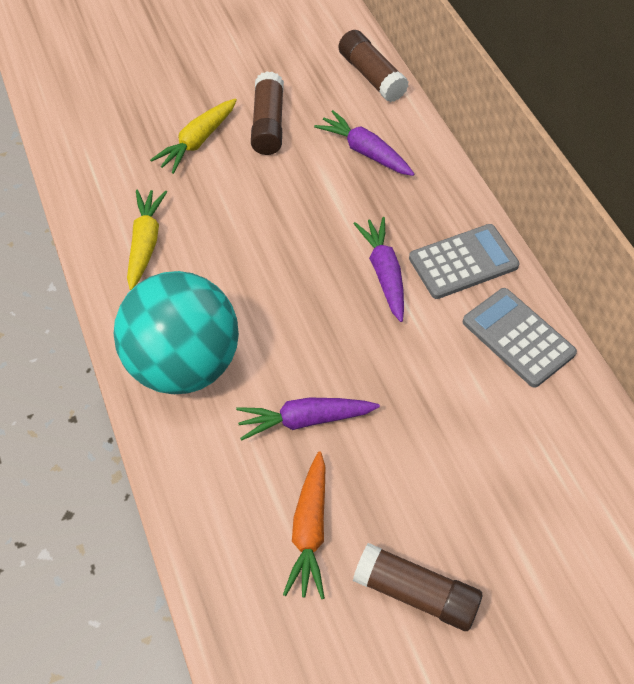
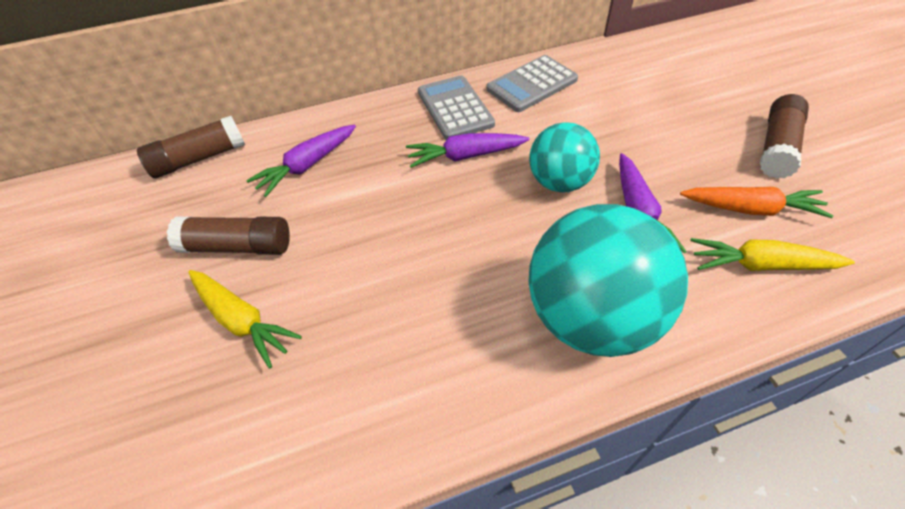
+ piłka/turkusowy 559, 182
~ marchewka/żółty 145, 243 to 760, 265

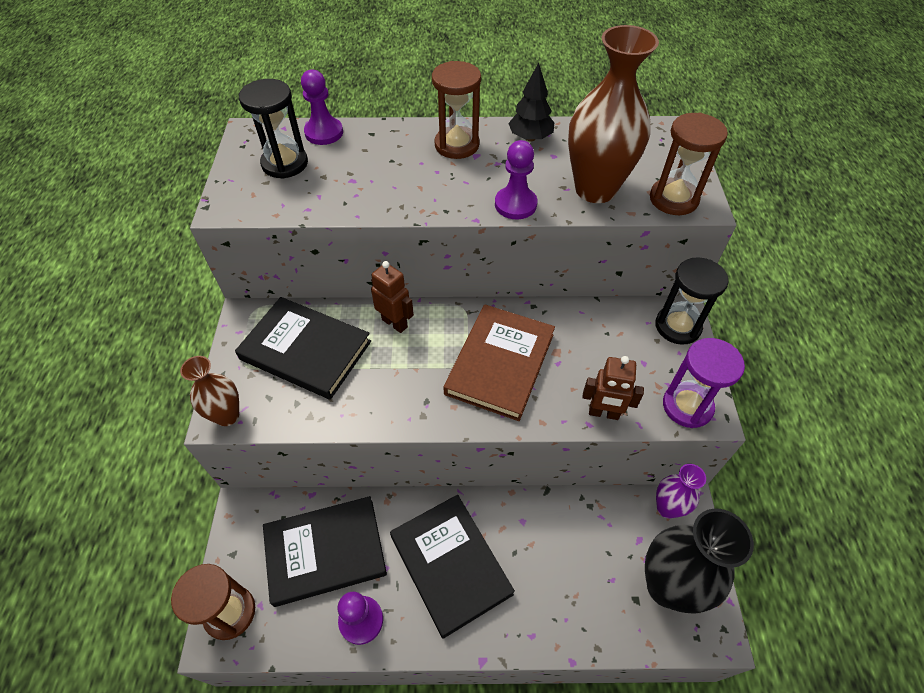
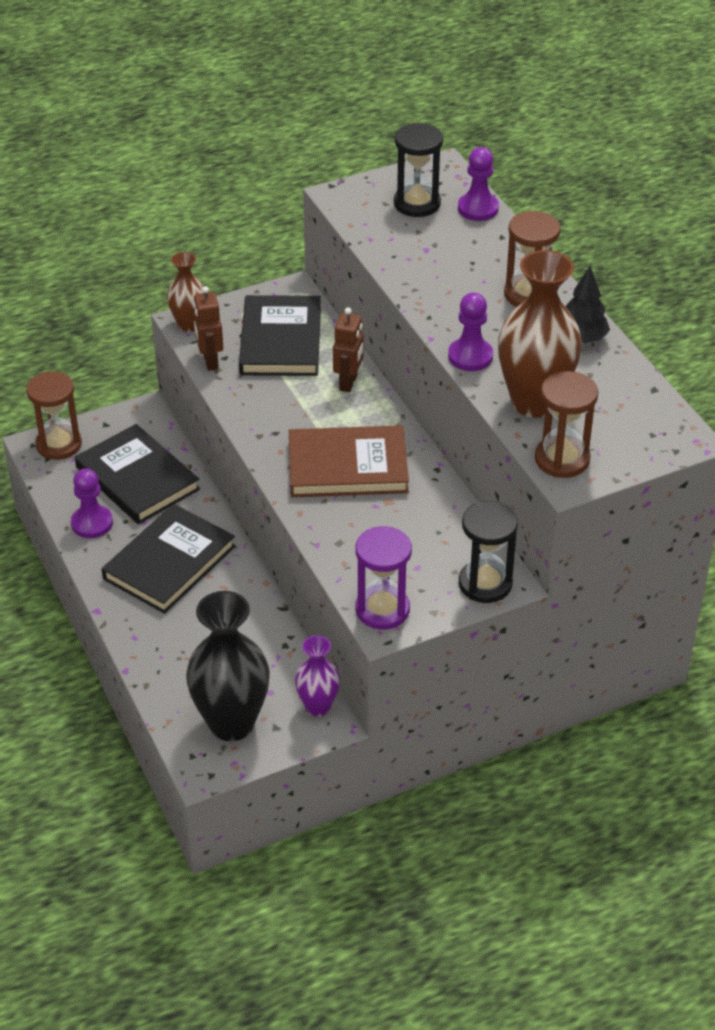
~ robot/brązowy 603, 413 to 210, 361

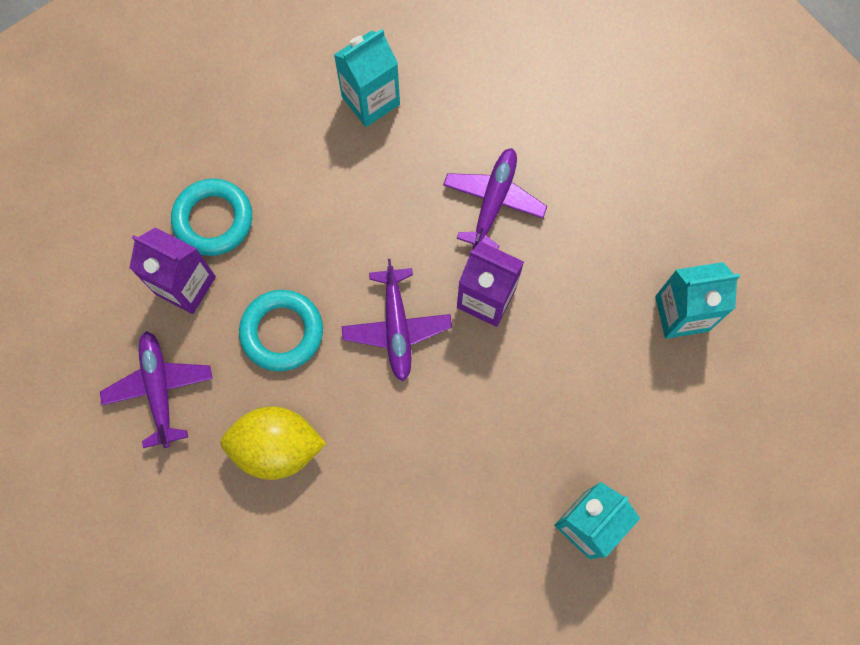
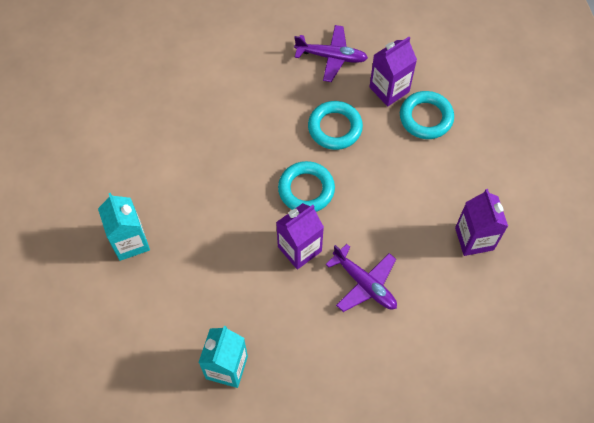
- cytryna/żółty 277, 447
~ samolot/fioletowy 396, 328 to pierścień/turkusowy 306, 189
~ karton mleka/turkusowy 370, 100 to karton mleka/fioletowy 474, 239

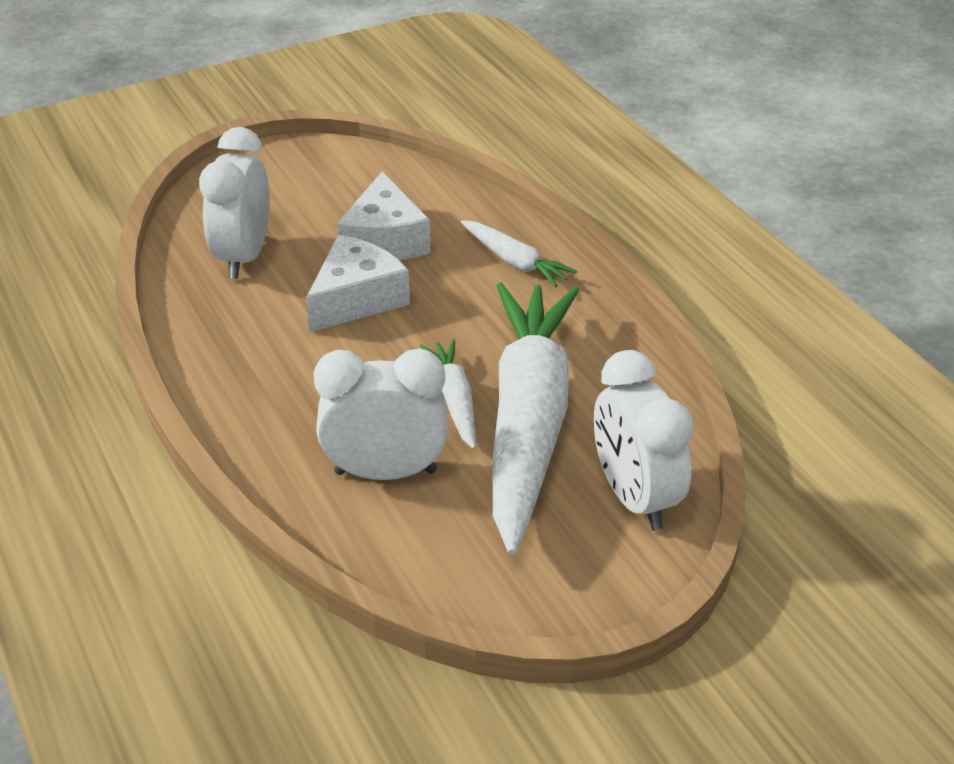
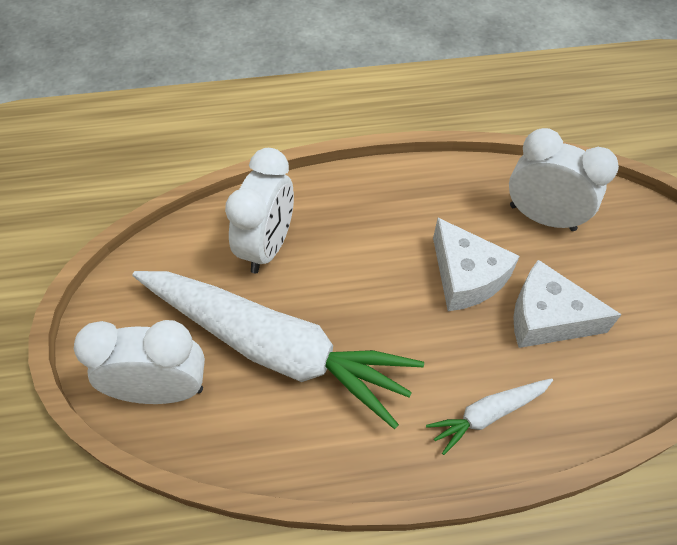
- marchewka/biały 454, 400

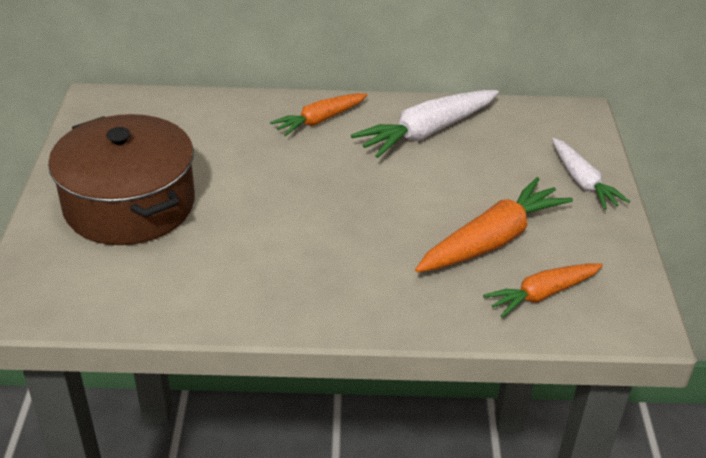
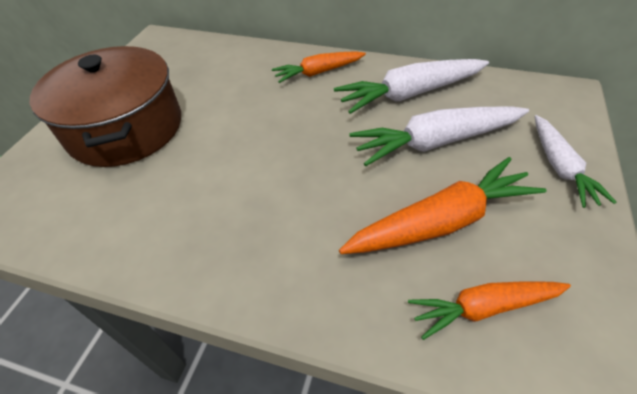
+ marchewka/biały 436, 142

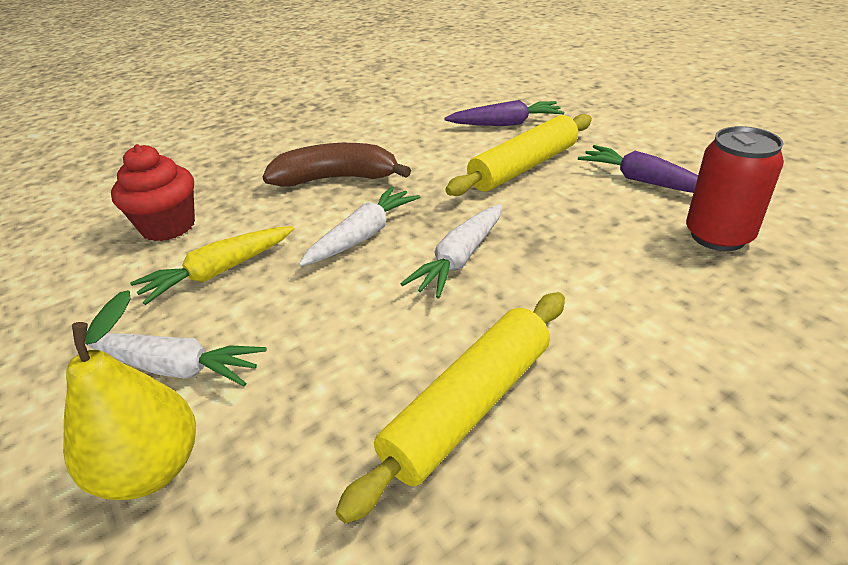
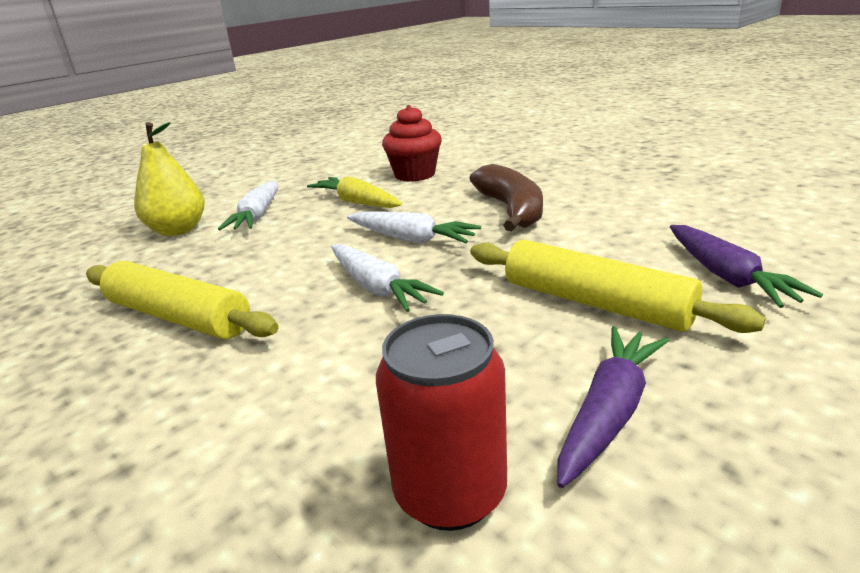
~ marchewka/biały 460, 259 = 377, 288 150 degrees counterclockwise

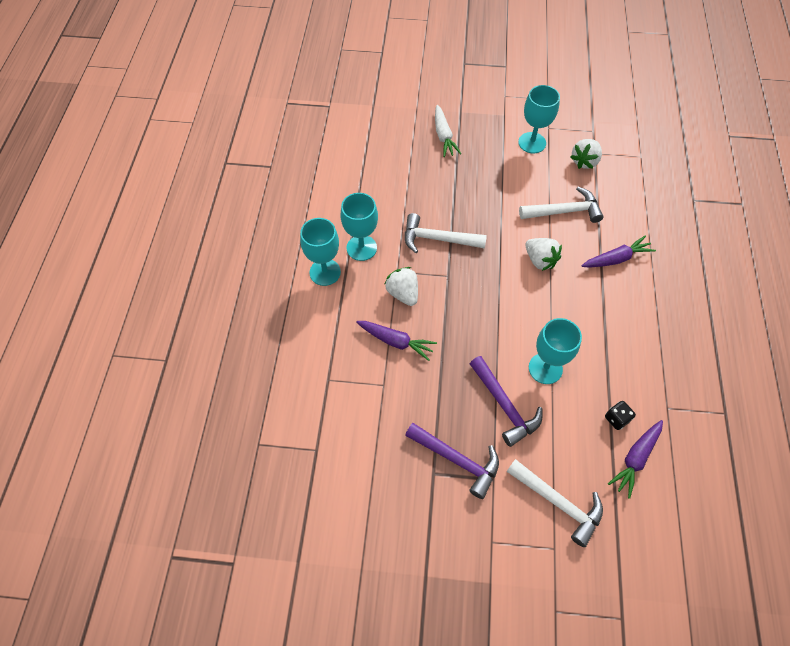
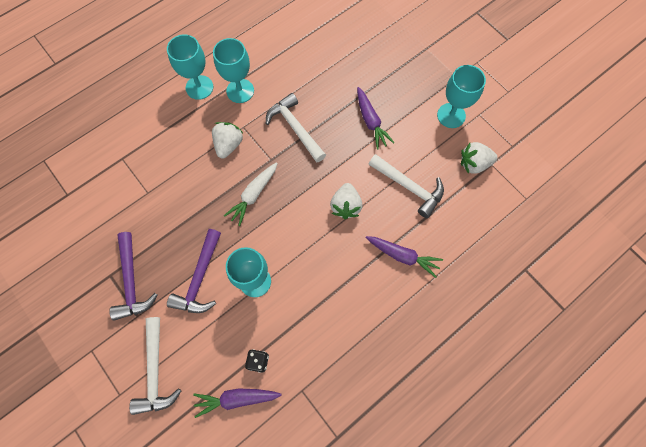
~ marchewka/fioletowy 396, 341 to 370, 121
~ marchewka/biały 443, 136 to 253, 195

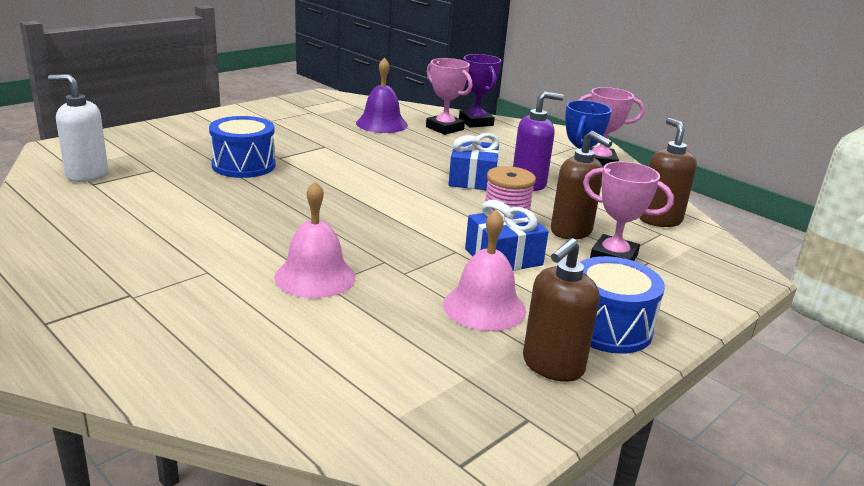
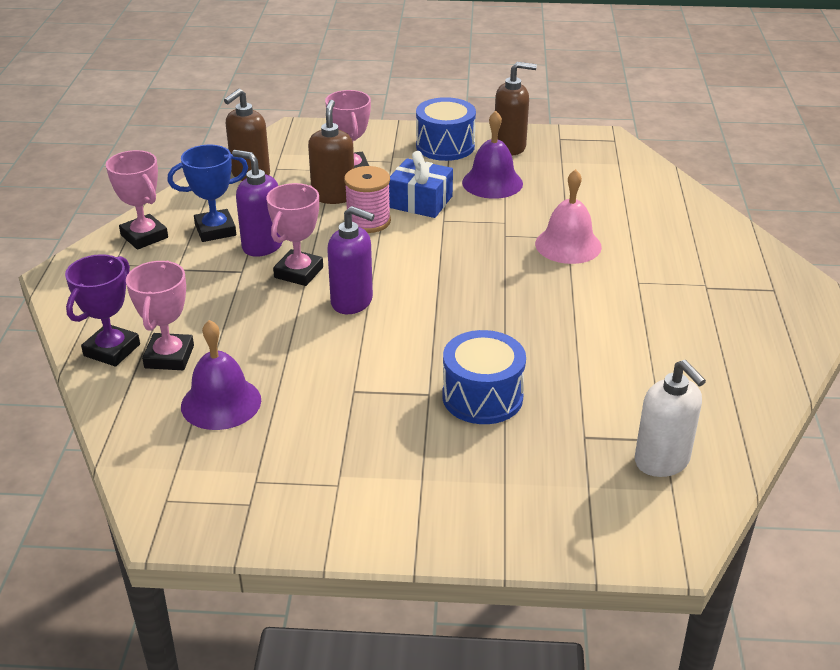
+ dozownik mydła/fioletowy 352, 302
~ prezent/niebieski 472, 179 to puchar/różowy 299, 272
~ dzwonek/różowy 484, 307 to dzwonek/fioletowy 492, 183

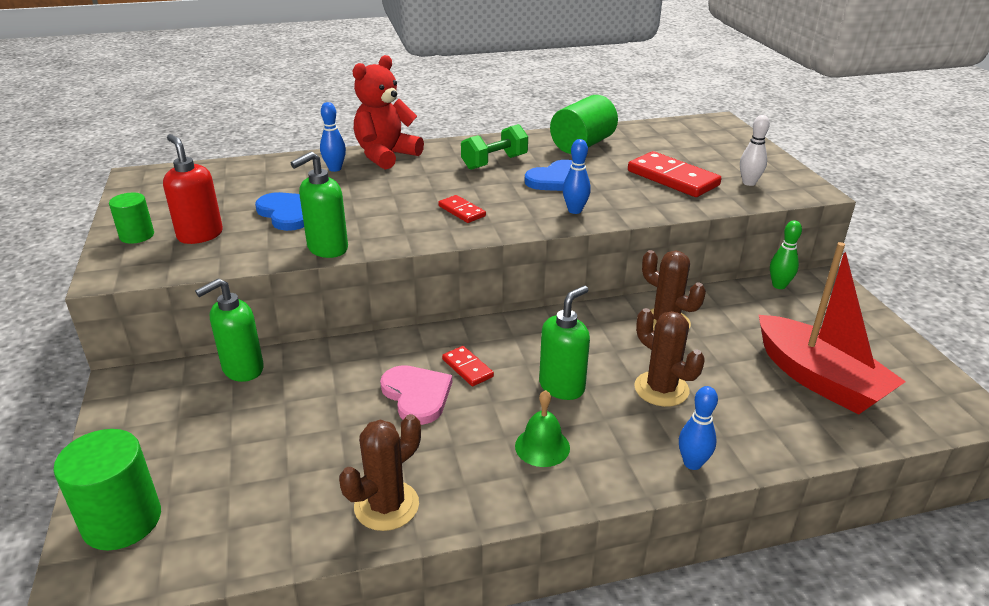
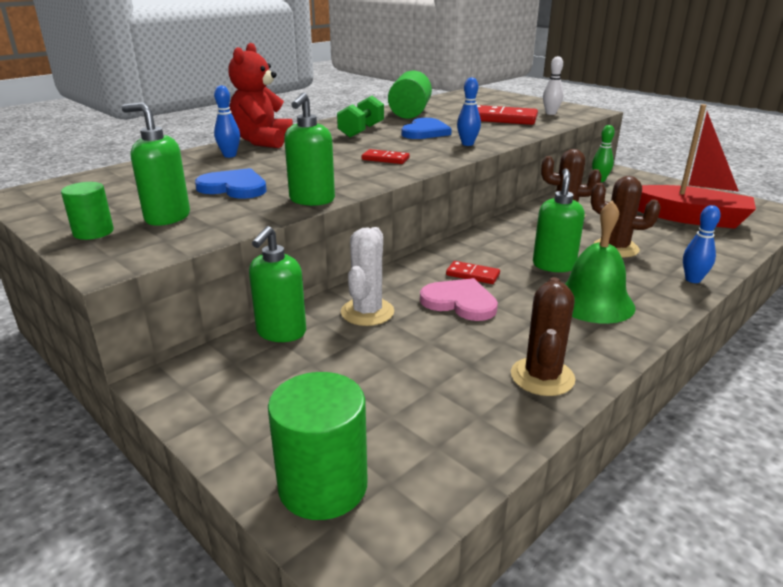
+ kaktus/biały 367, 312
~ dozownik mydła/czerwony 200, 235 to dozownik mydła/zielony 167, 217
~ dzwonek/zielony 542, 446 = 593, 302 x1.65

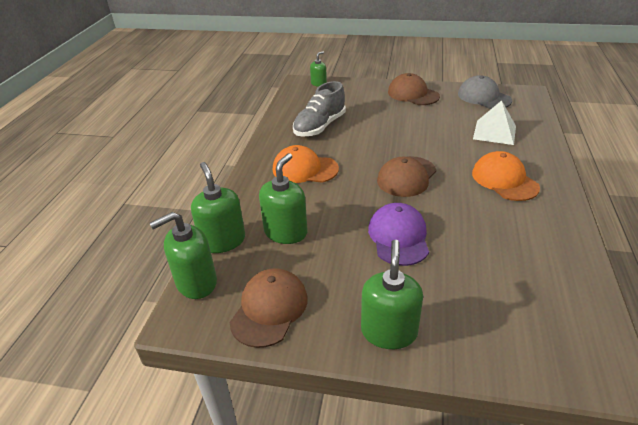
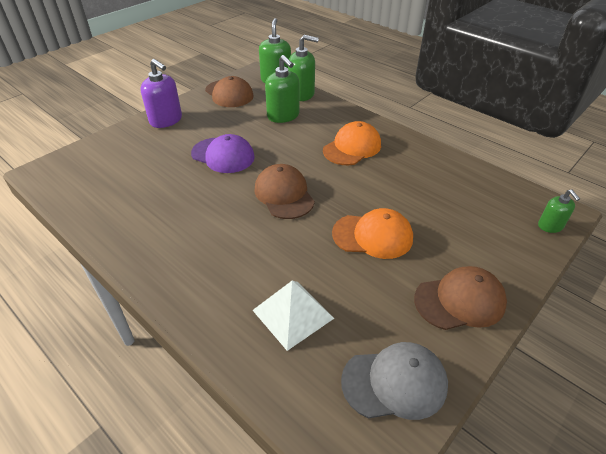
- but/szary 320, 126
~ czapka/pomarańczowy 504, 180 to 373, 236
~ dozownik mydła/zielony 389, 331 to dozownik mydła/fioletowy 166, 120

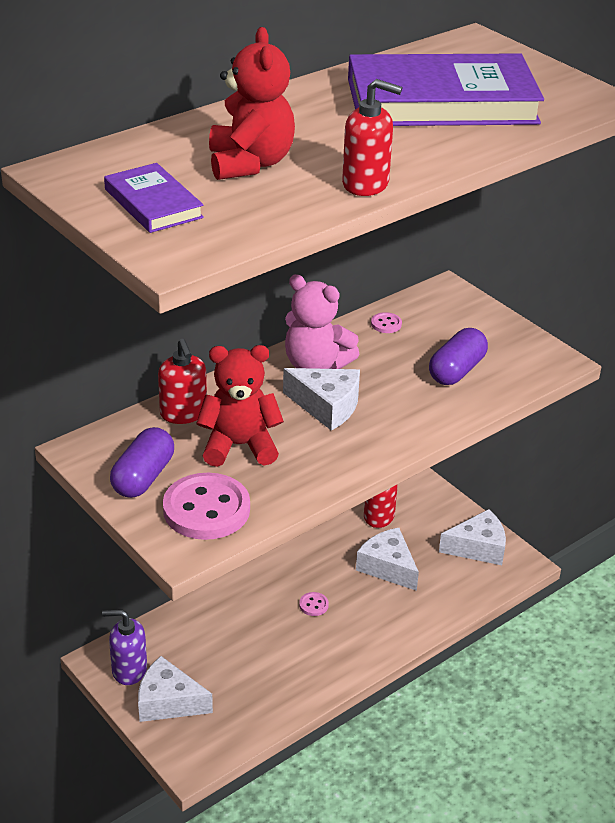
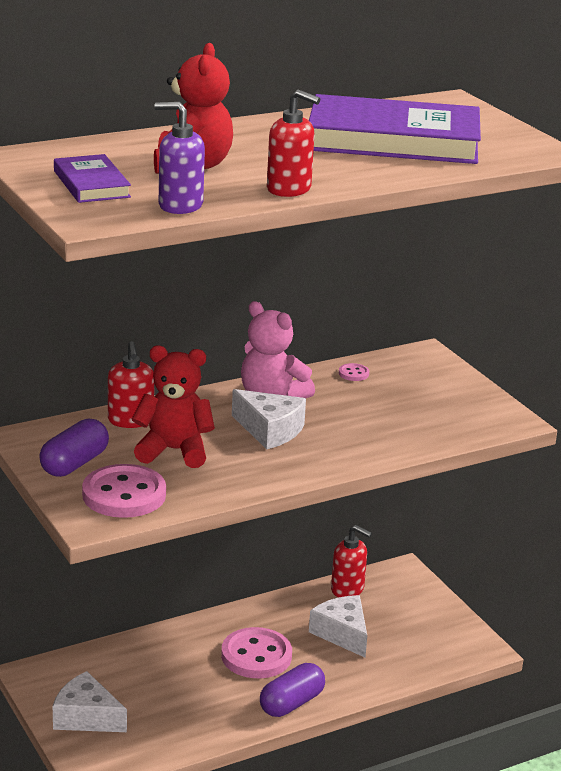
- ser/biały 478, 547
~ dozownik mydła/fioletowy 129, 670 to 180, 205
~ kapsułka/fioletowy 456, 370 to 291, 703
~ guzik/różowy 313, 605 = 256, 656 x2.36

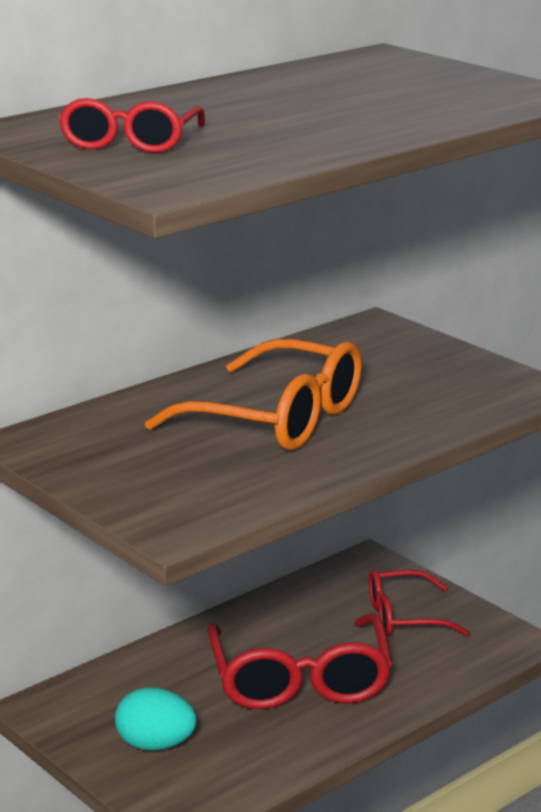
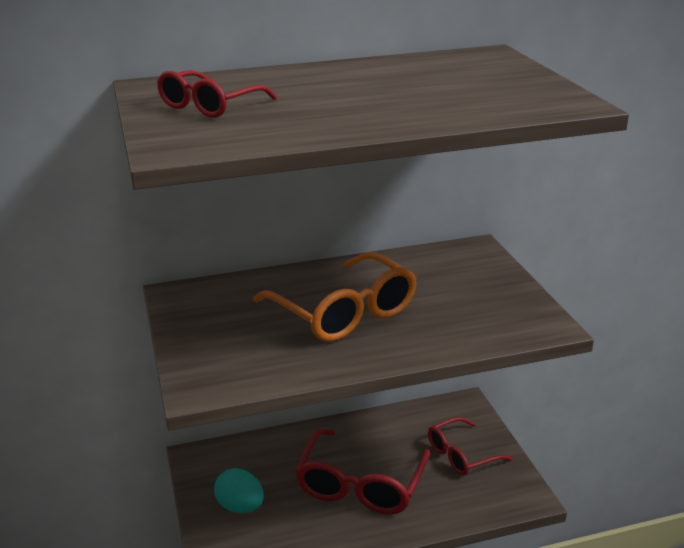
~ okulary/czerwony 404, 617 = 461, 455 45 degrees counterclockwise

